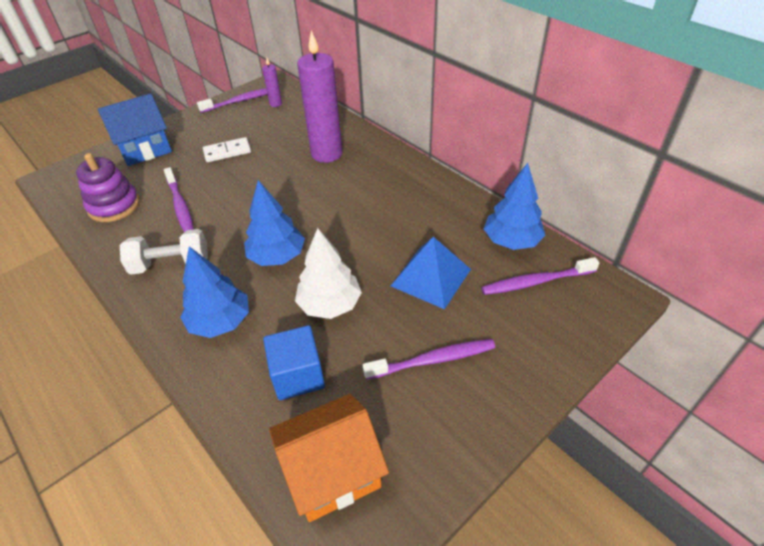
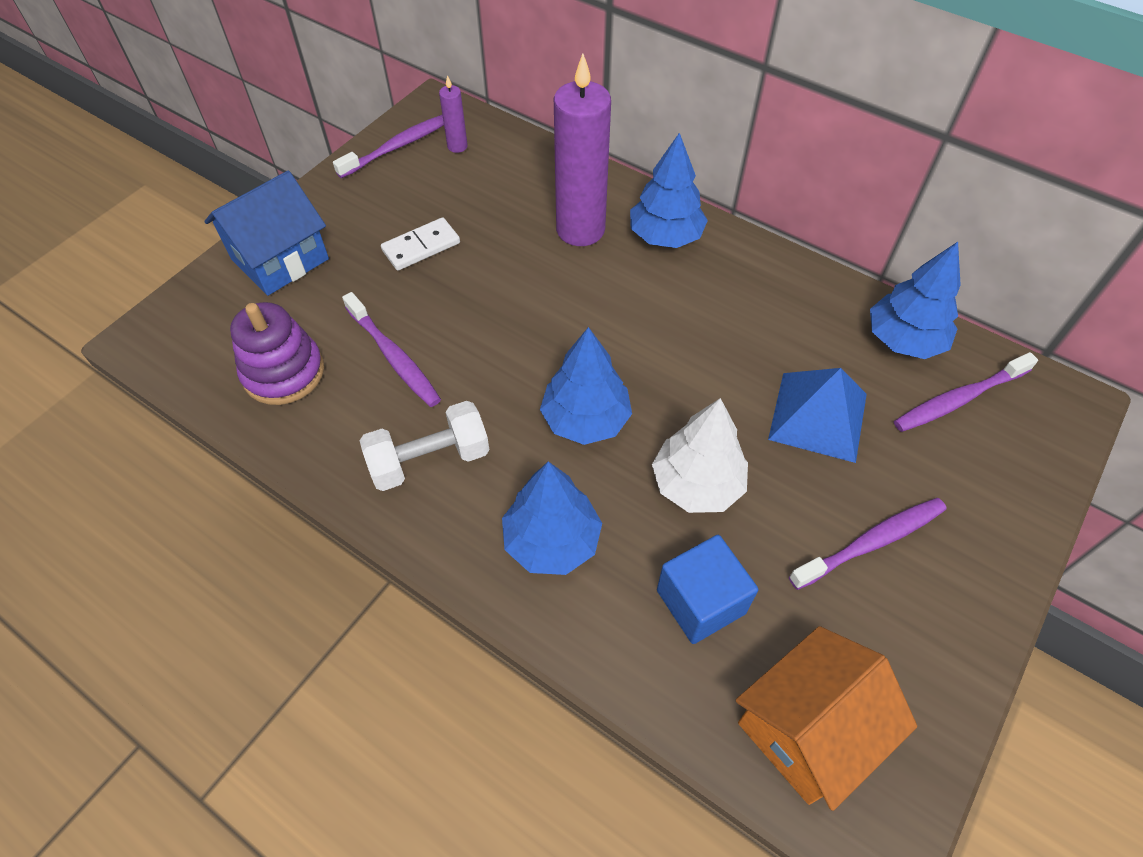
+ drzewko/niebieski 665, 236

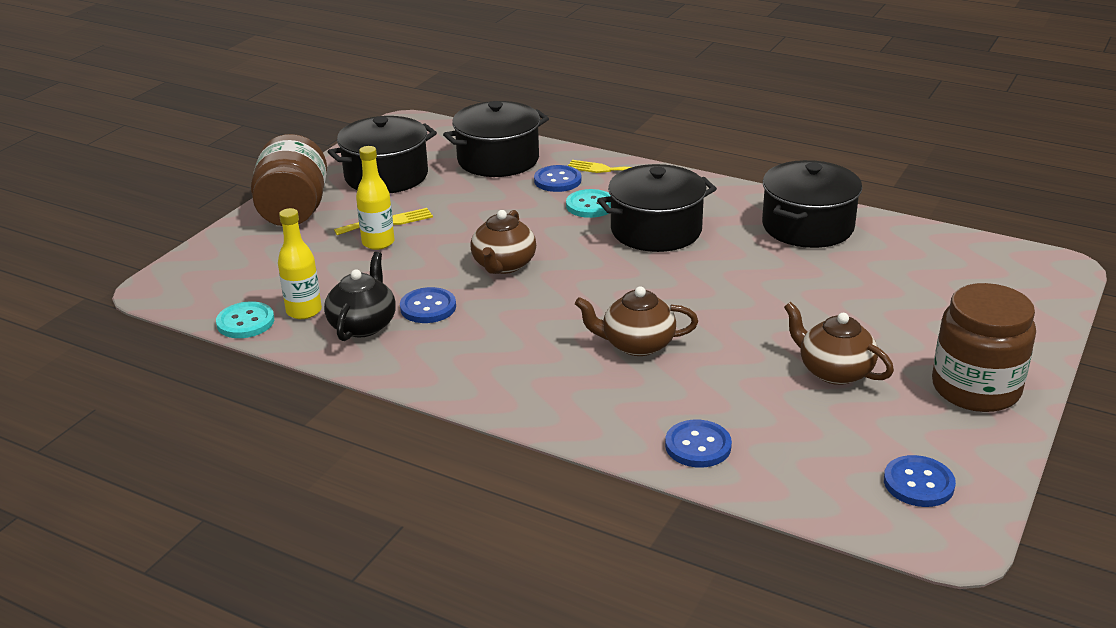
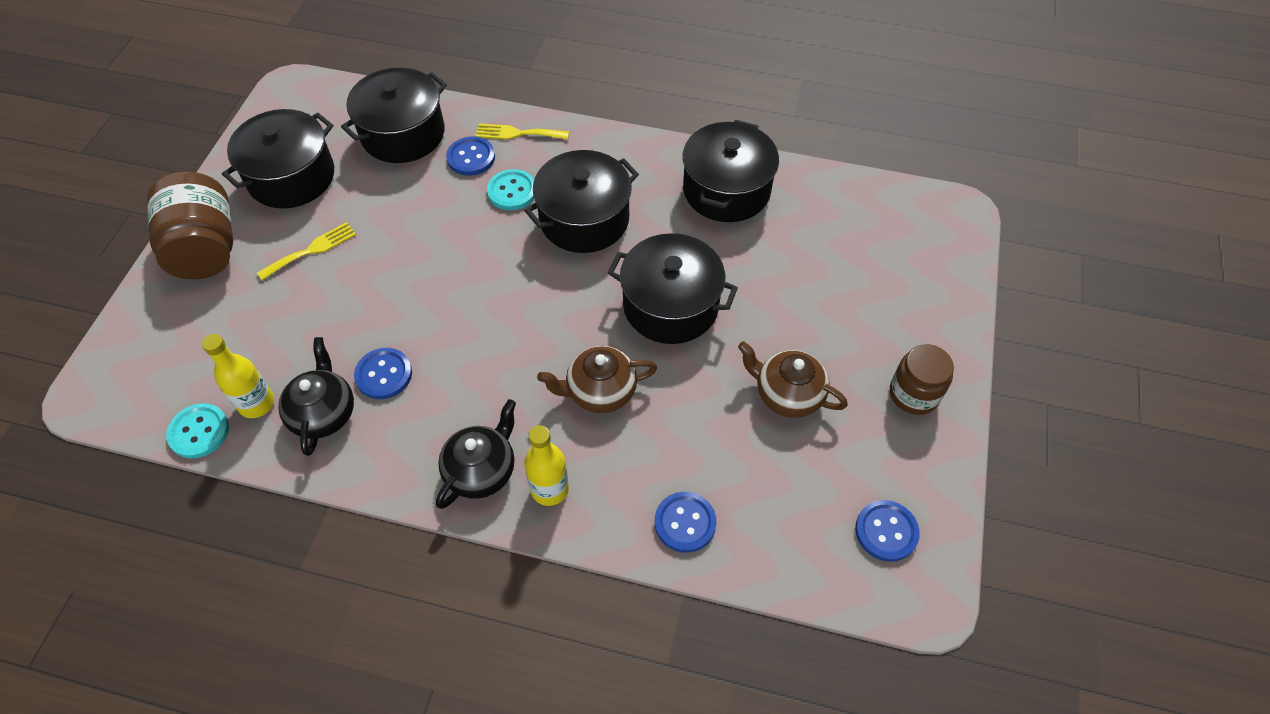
- imbryk/brązowy 503, 265
+ imbryk/czarny 481, 470
+ garnek/czarny 670, 305
~ butelka/żółty 378, 243 to 550, 489
~ słoik/brązowy 975, 388 = 914, 394 x0.64

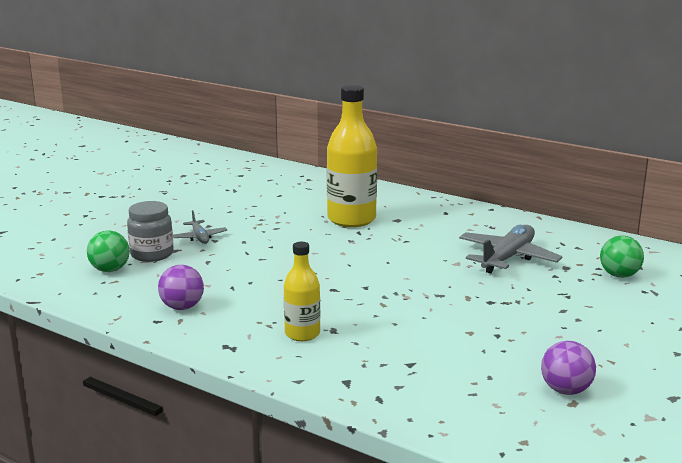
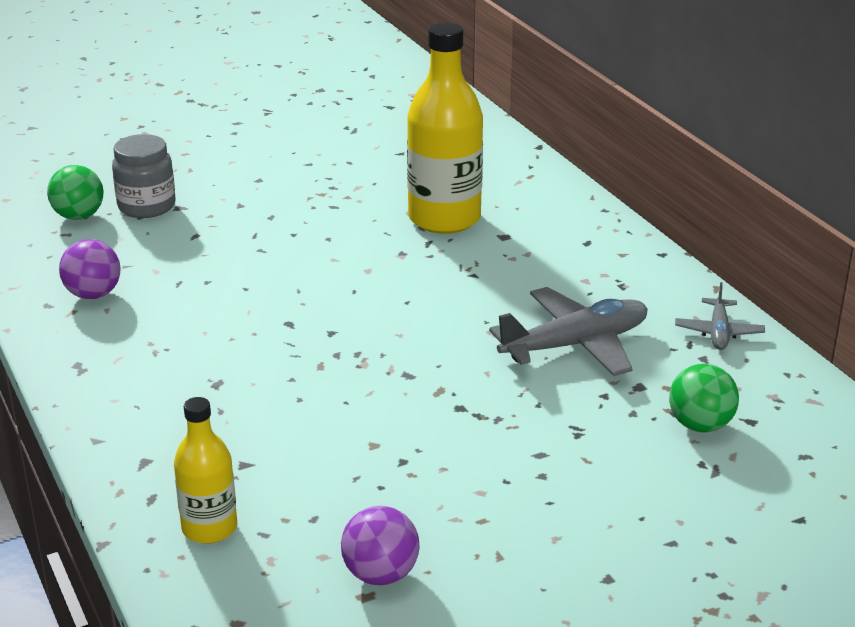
~ samolot/szary 200, 237 to 718, 332
~ butelka/żółty 302, 334 to 209, 528

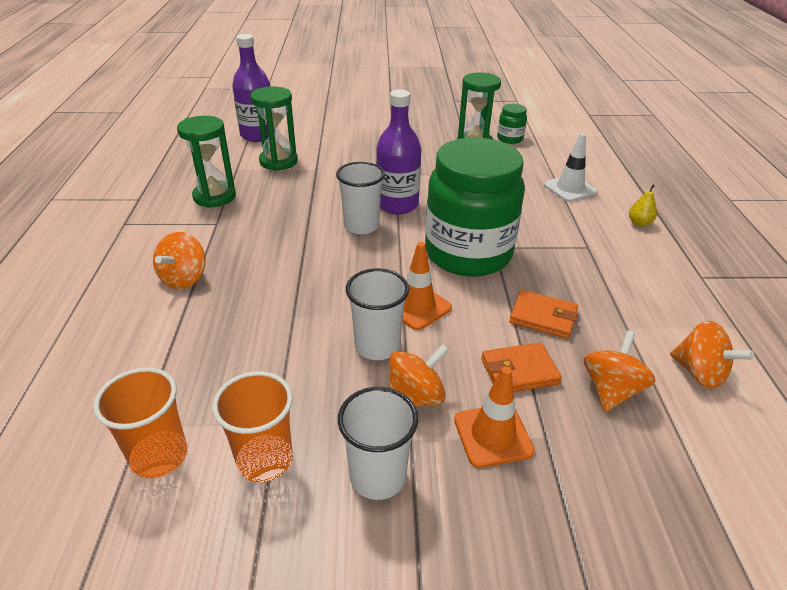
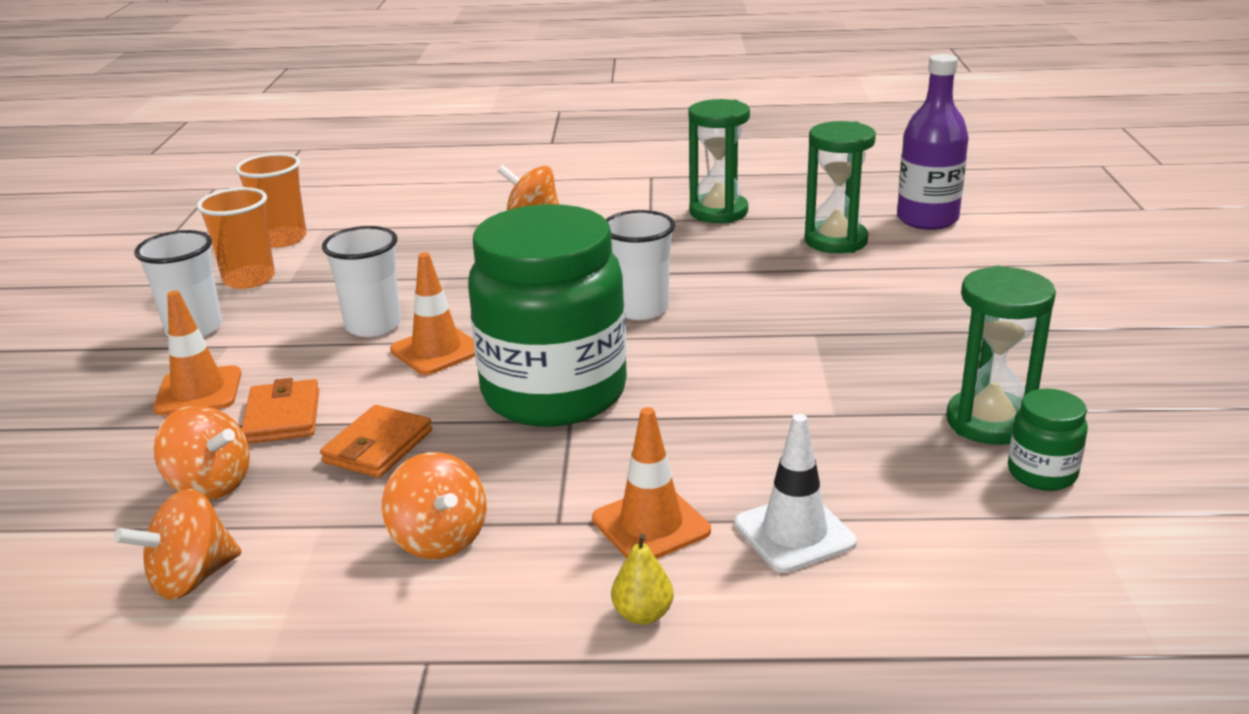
- butelka/fioletowy 397, 205
+ pachołek/pomarańczowy 651, 525
~ bączek/pomarańczowy 415, 397 to 439, 539

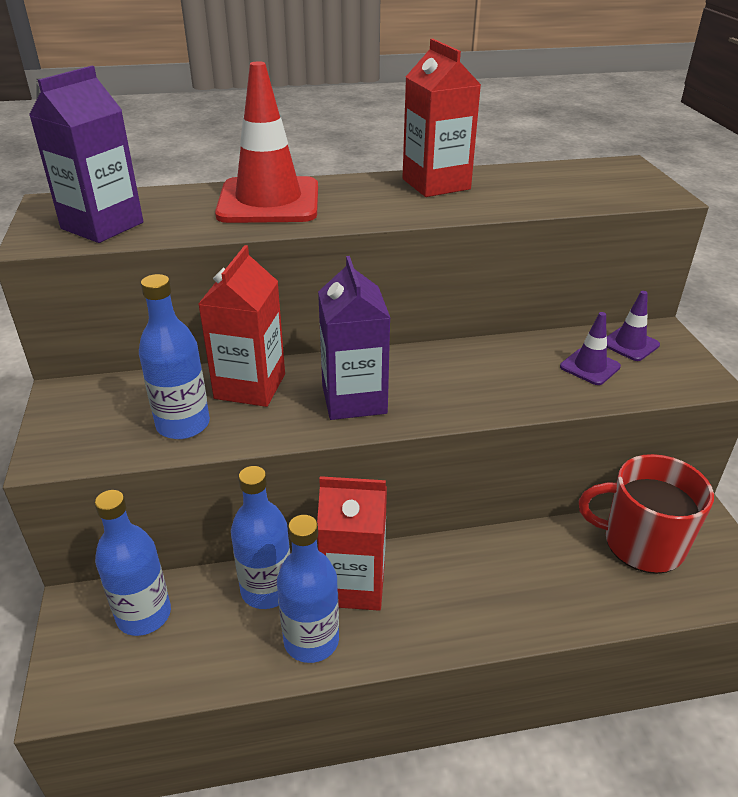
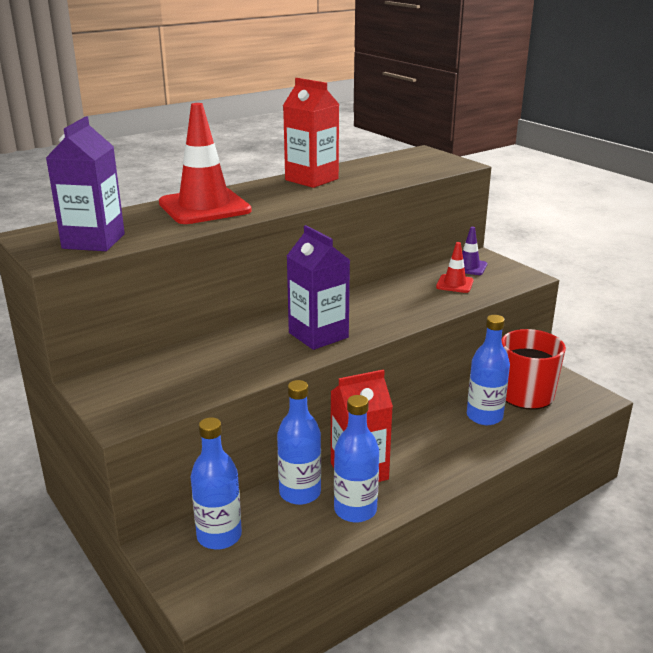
- karton mleka/czerwony 250, 386
~ butelka/niebieski 183, 424 to 484, 416
~ pachołek/fioletowy 590, 367 to pachołek/czerwony 454, 284

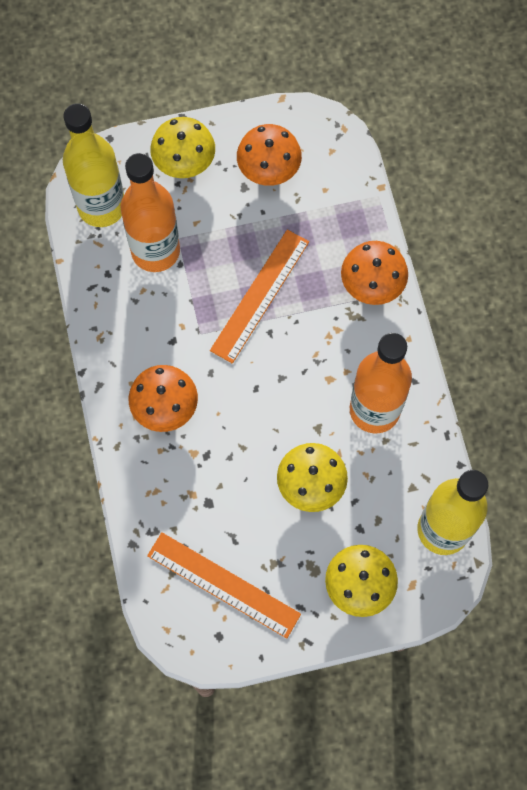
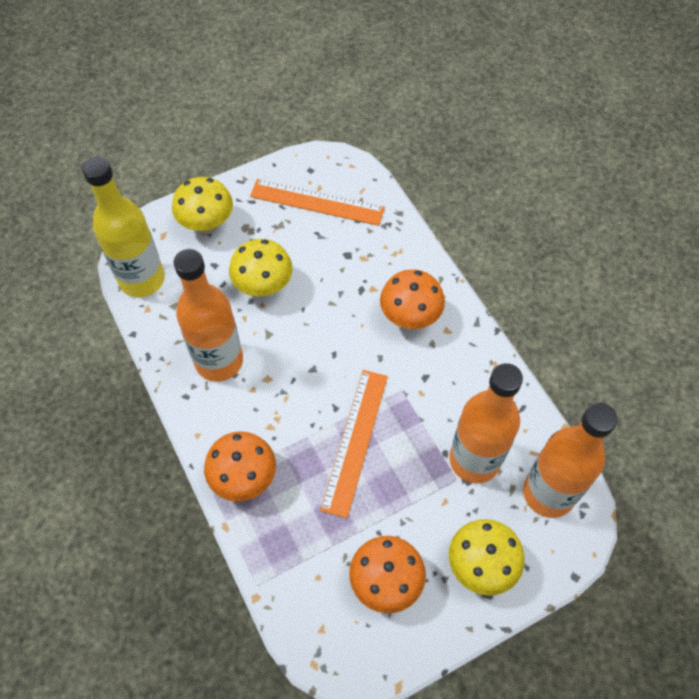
~ butelka/żółty 101, 207 to butelka/pomarańczowy 548, 493

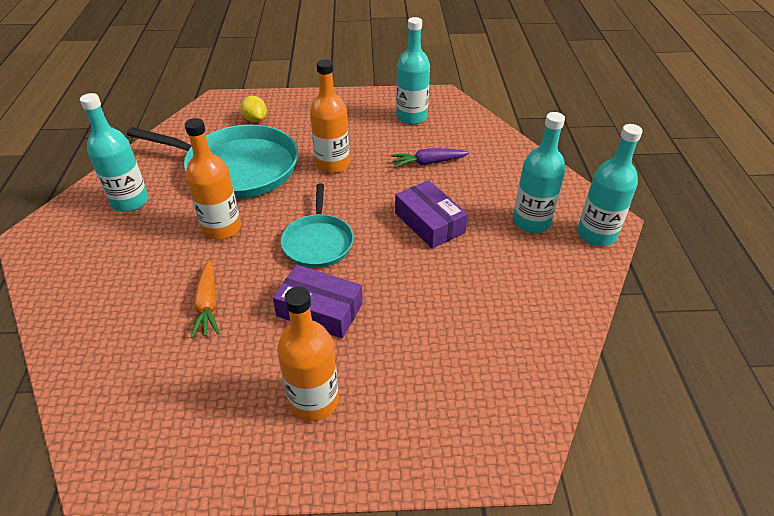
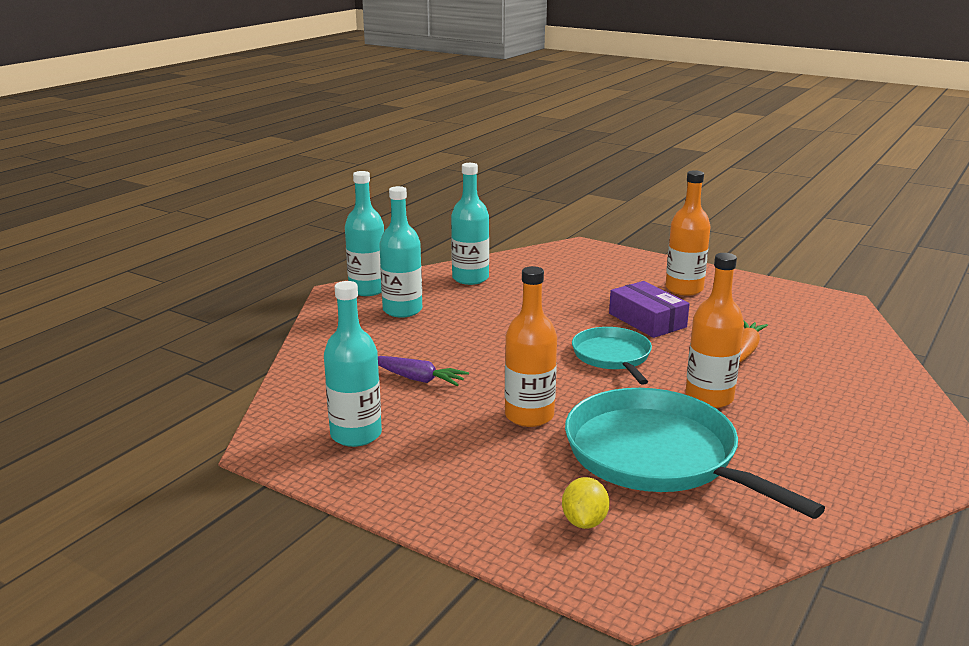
- pudełko/fioletowy 429, 222
~ butelka/turkusowy 130, 201 to 470, 278
~ patelnia/turkusowy 318, 242 = 612, 356 45 degrees counterclockwise

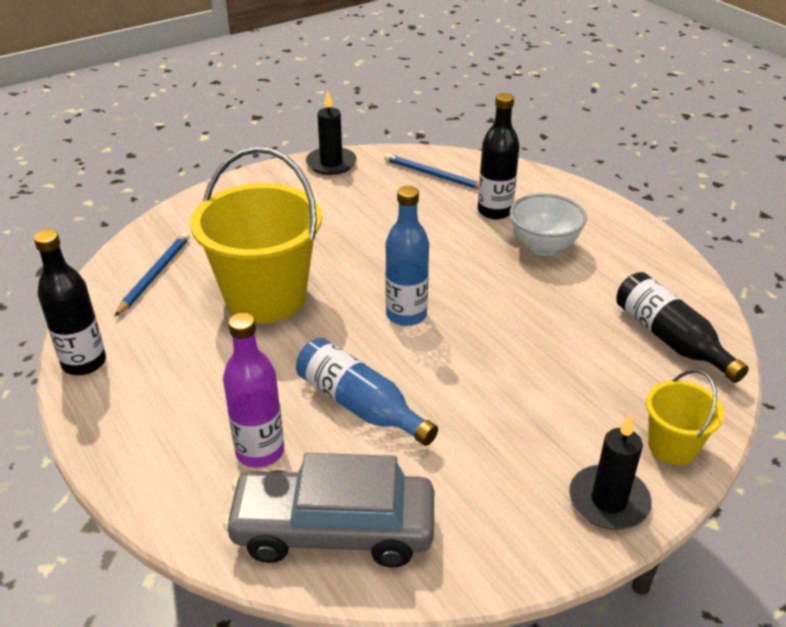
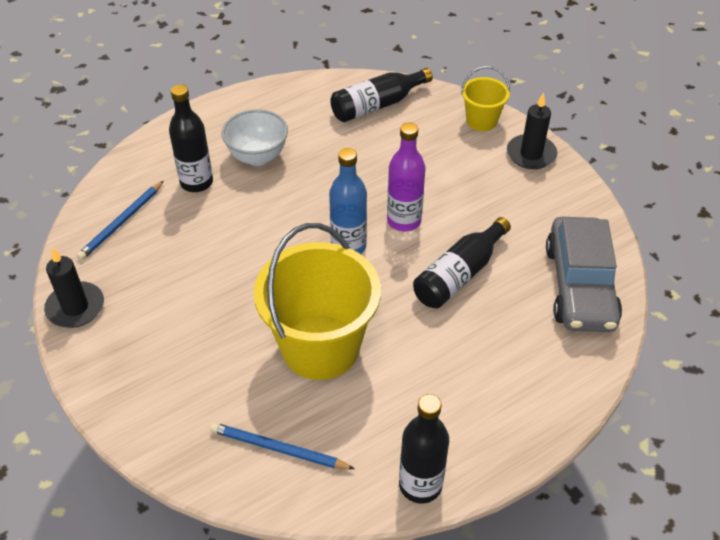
~ butelka/fioletowy 260, 451 to 404, 221
~ butelka/niebieski 360, 405 to butelka/czarny 459, 274

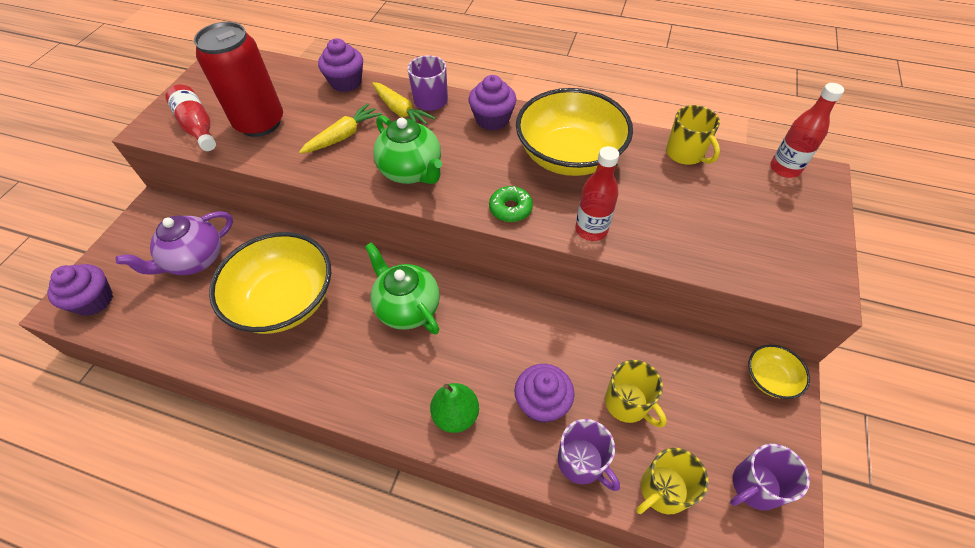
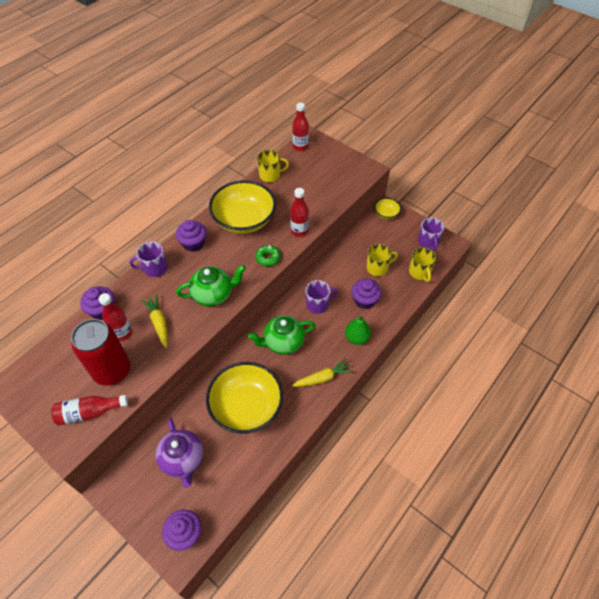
+ butelka/czerwony 122, 333
~ marchewka/żółty 401, 111 to 322, 378
~ kubek/fioletowy 581, 462 to 318, 304

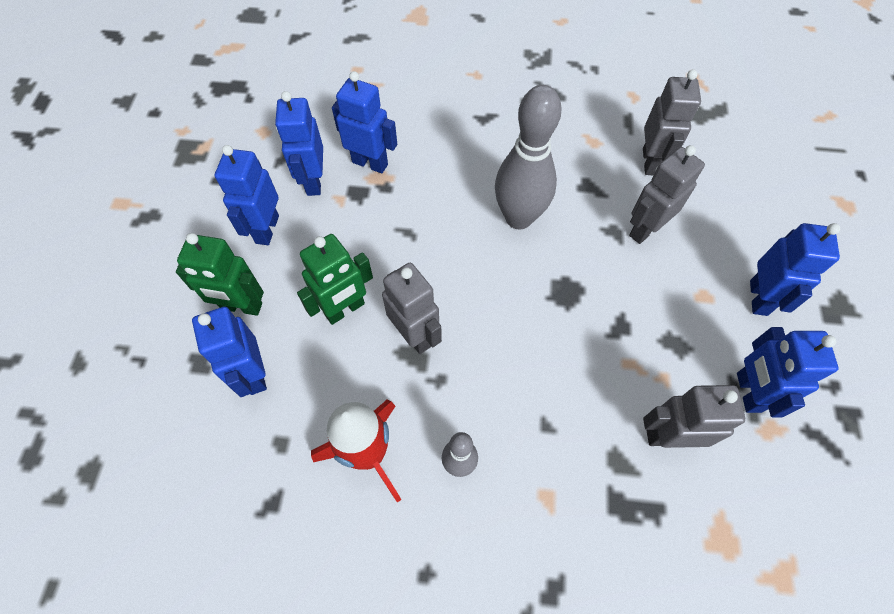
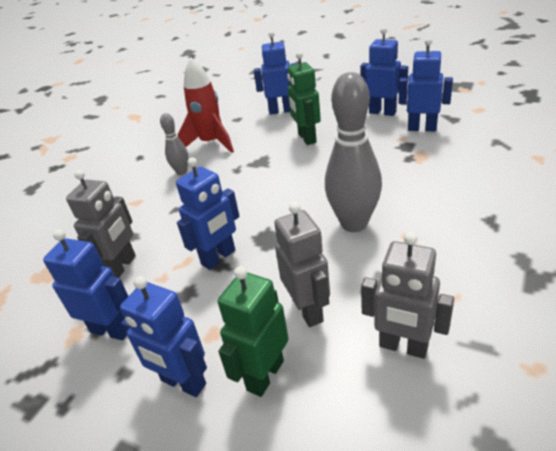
- robot/szary 415, 335
~ robot/zielony 241, 307 to 264, 375
~ robot/niebieski 370, 163 to 219, 257

